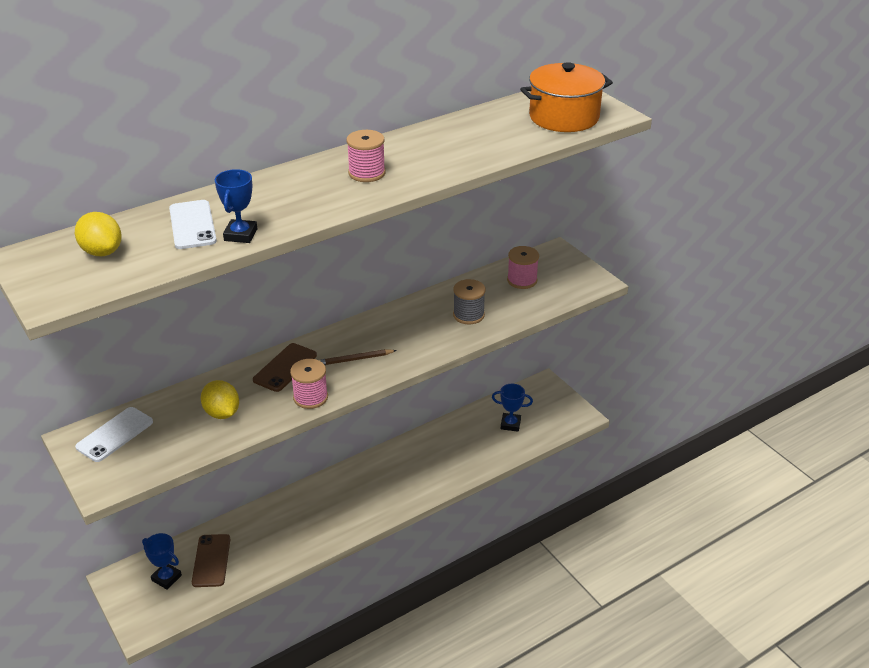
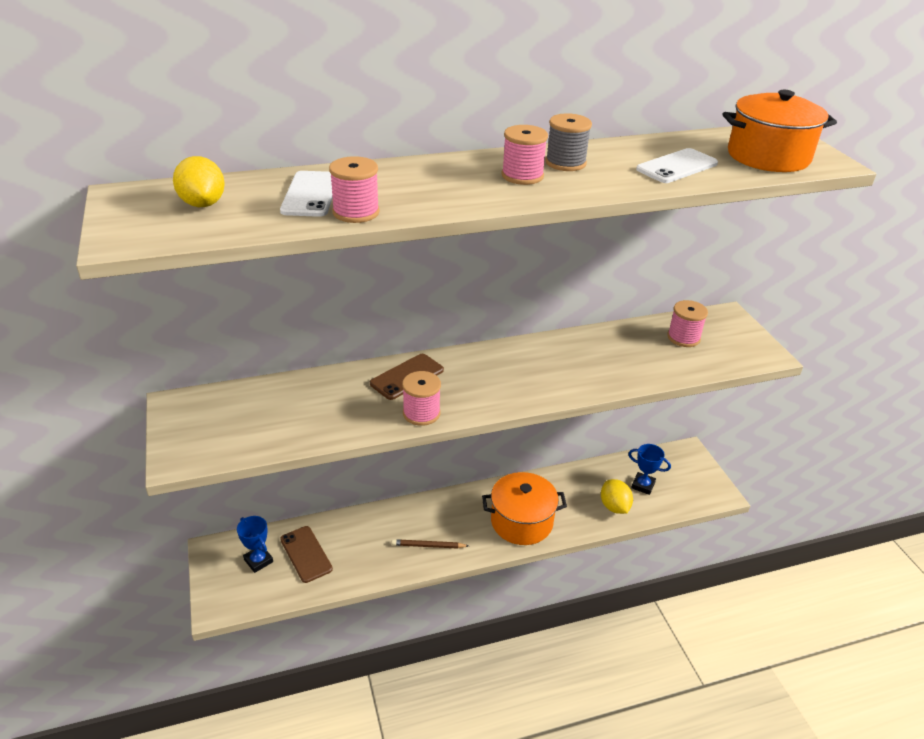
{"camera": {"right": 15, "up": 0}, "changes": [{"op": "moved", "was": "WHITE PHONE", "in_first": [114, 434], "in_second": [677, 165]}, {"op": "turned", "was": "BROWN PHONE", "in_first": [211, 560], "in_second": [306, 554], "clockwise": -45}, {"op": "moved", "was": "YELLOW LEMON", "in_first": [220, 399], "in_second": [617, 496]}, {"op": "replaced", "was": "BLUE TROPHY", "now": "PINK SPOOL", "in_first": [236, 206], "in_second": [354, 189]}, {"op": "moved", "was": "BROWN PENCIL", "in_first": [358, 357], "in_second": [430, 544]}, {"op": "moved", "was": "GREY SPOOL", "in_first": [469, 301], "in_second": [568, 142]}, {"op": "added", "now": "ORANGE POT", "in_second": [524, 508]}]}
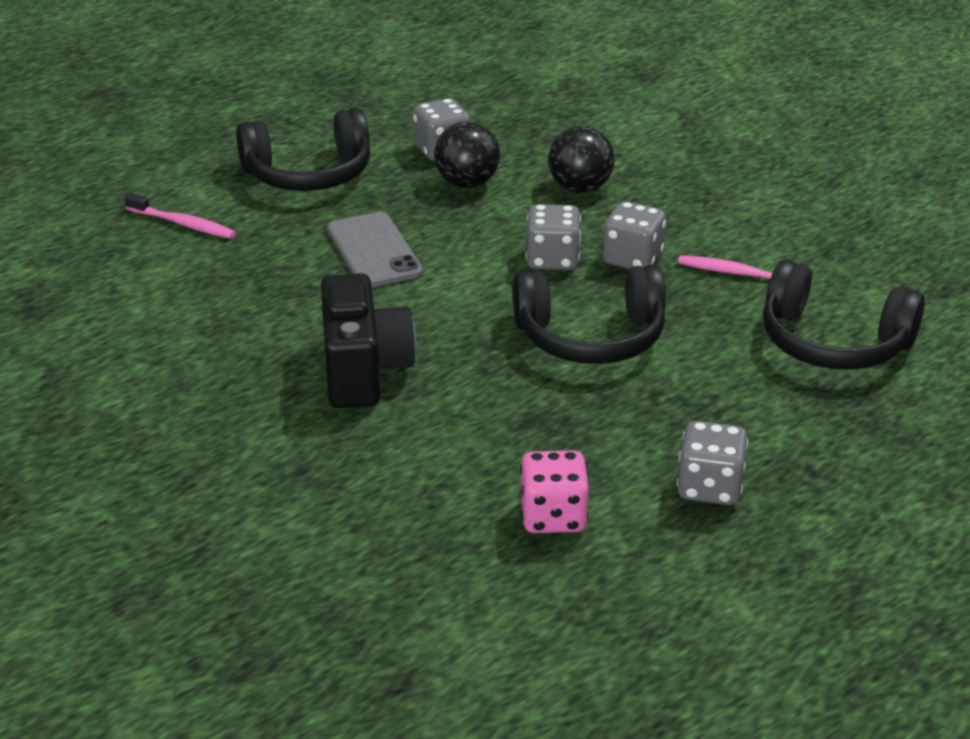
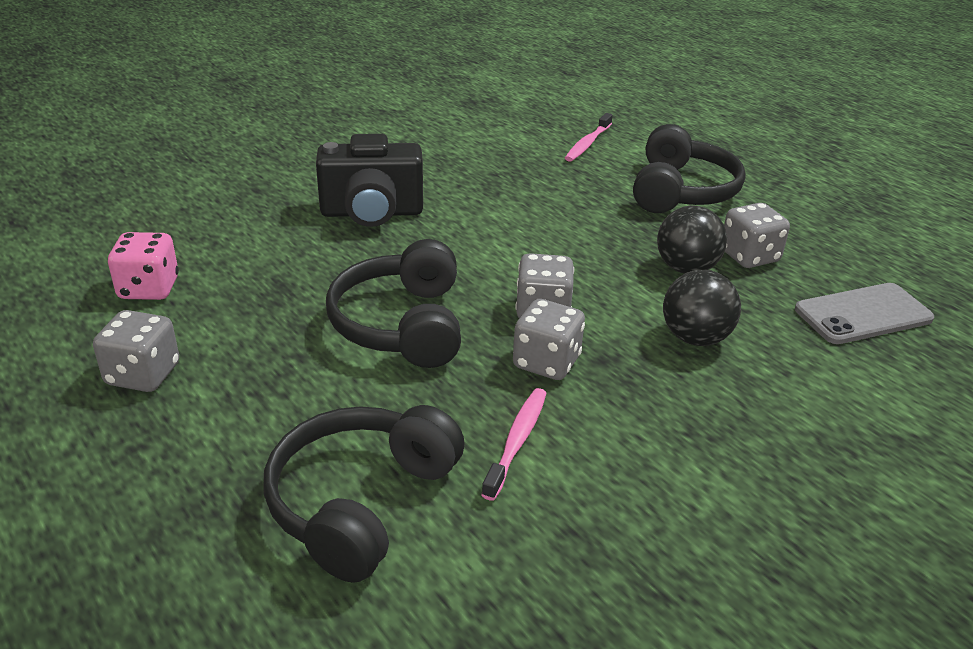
{"camera": {"right": 90, "up": 0}, "changes": [{"op": "turned", "was": "BLACK HEADPHONES", "in_first": [303, 149], "in_second": [689, 168], "clockwise": -150}, {"op": "moved", "was": "GREY PHONE", "in_first": [375, 249], "in_second": [864, 313]}]}
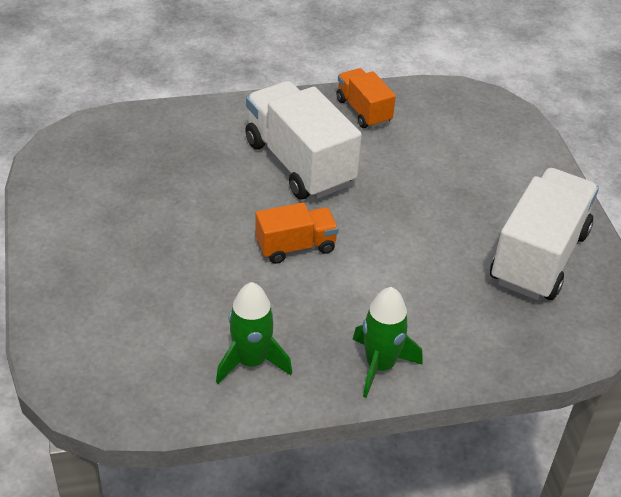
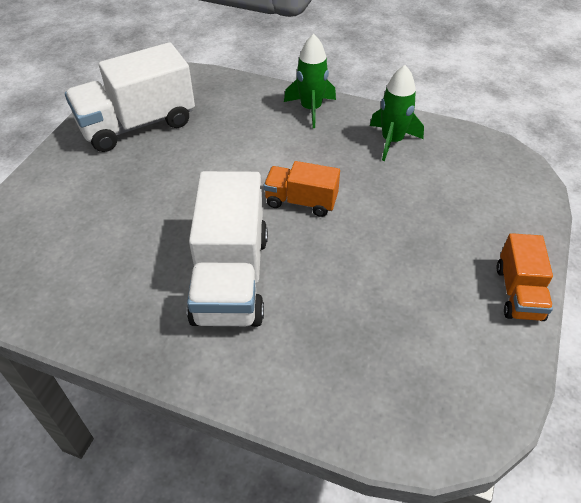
{"camera": {"right": -145, "up": 5}, "changes": [{"op": "moved", "was": "ORANGE TRUCK", "in_first": [366, 98], "in_second": [524, 277]}]}
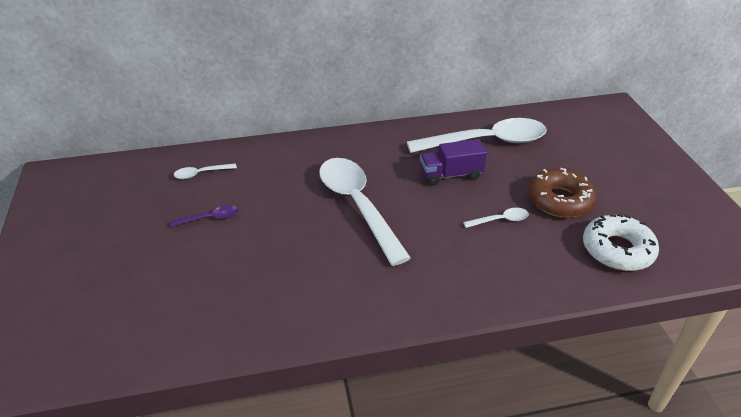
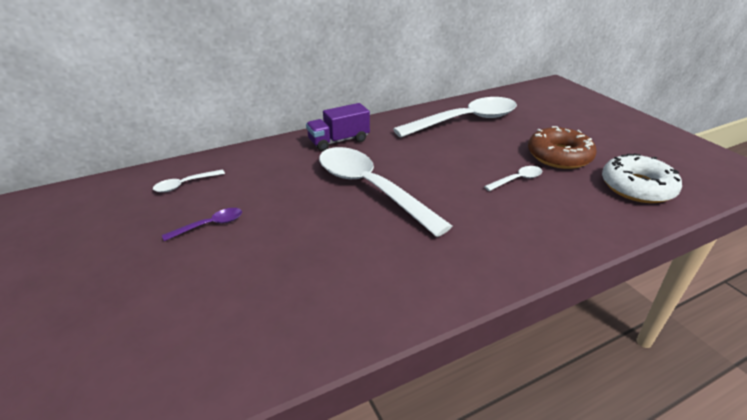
{"camera": {"right": -15, "up": -5}, "changes": [{"op": "moved", "was": "PURPLE TRUCK", "in_first": [453, 162], "in_second": [338, 127]}]}
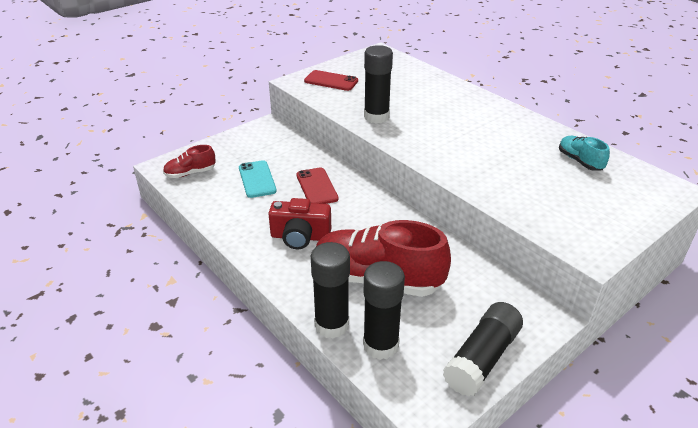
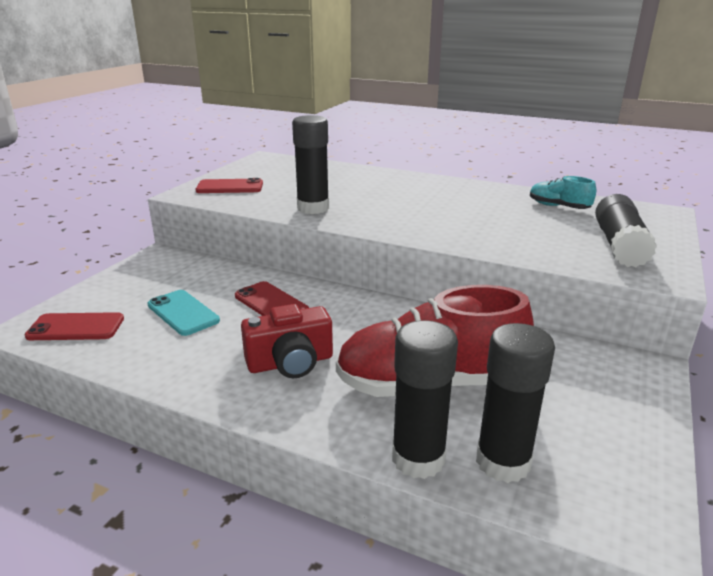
{"camera": {"right": -25, "up": -10}, "changes": [{"op": "replaced", "was": "RED SHOE", "now": "RED PHONE", "in_first": [189, 161], "in_second": [74, 326]}, {"op": "moved", "was": "BLACK GLUE STICK", "in_first": [483, 349], "in_second": [626, 230]}]}
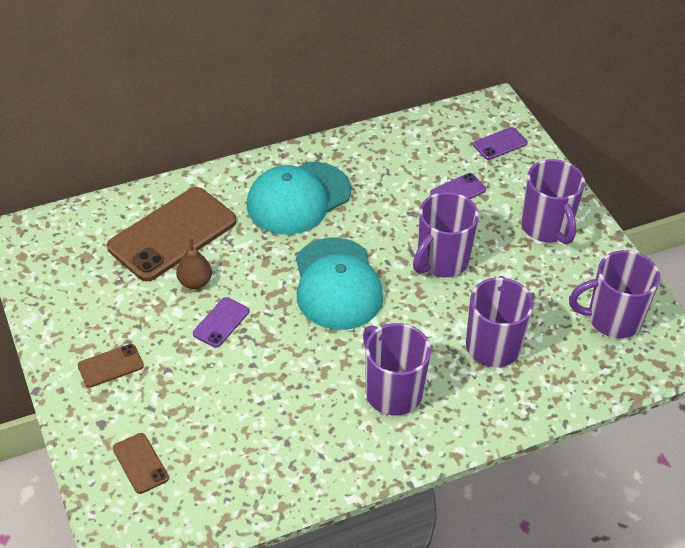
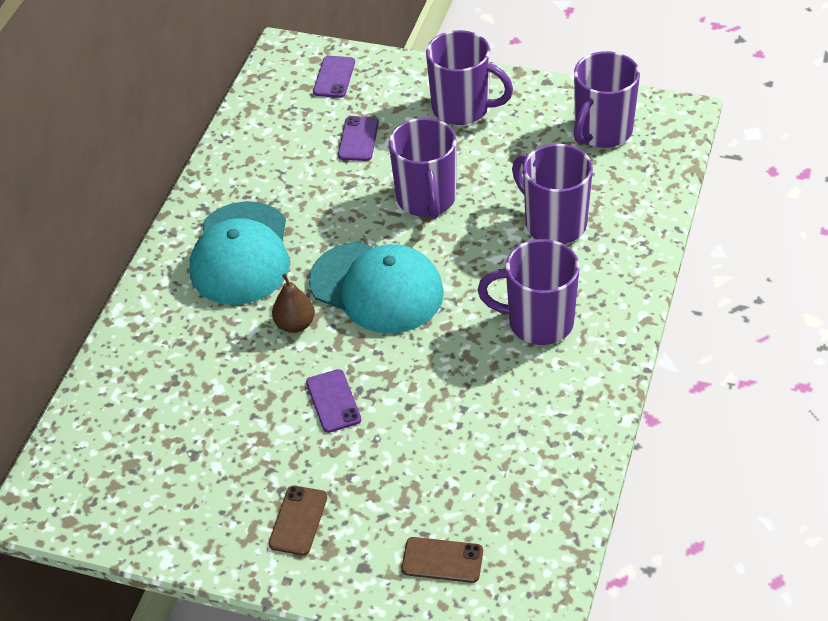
{"camera": {"right": -45, "up": 0}, "changes": [{"op": "removed", "was": "BROWN PHONE", "in_first": [171, 234]}, {"op": "moved", "was": "BROWN PEAR", "in_first": [194, 264], "in_second": [293, 303]}]}
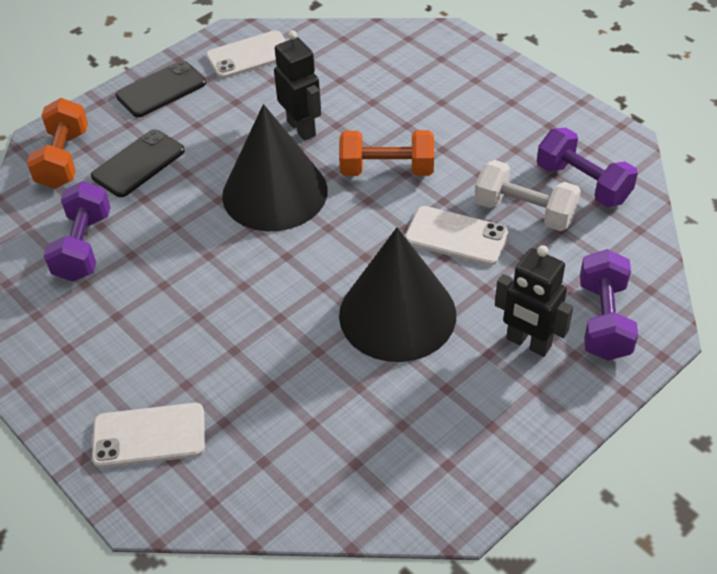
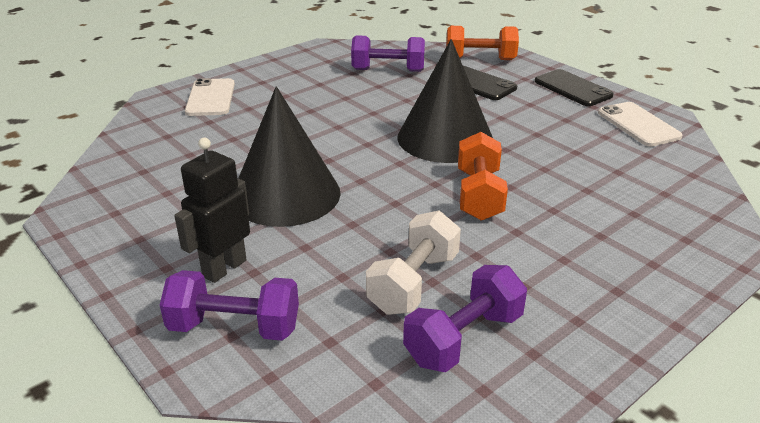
{"camera": {"right": 90, "up": -15}, "changes": [{"op": "removed", "was": "BLACK ROBOT", "in_first": [297, 85]}, {"op": "removed", "was": "WHITE PHONE", "in_first": [457, 236]}]}
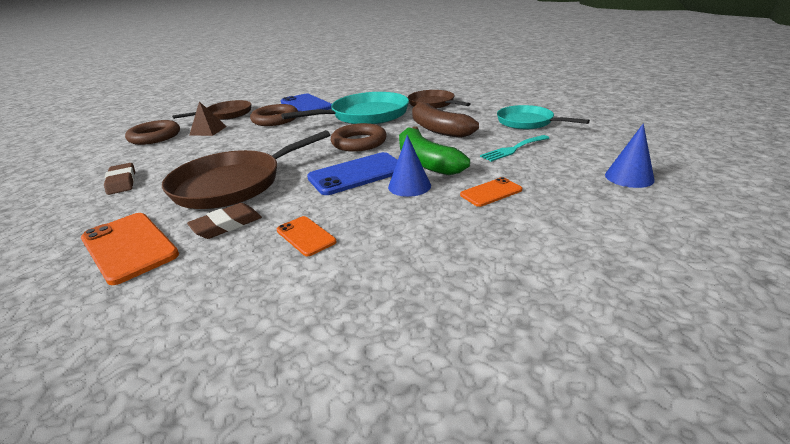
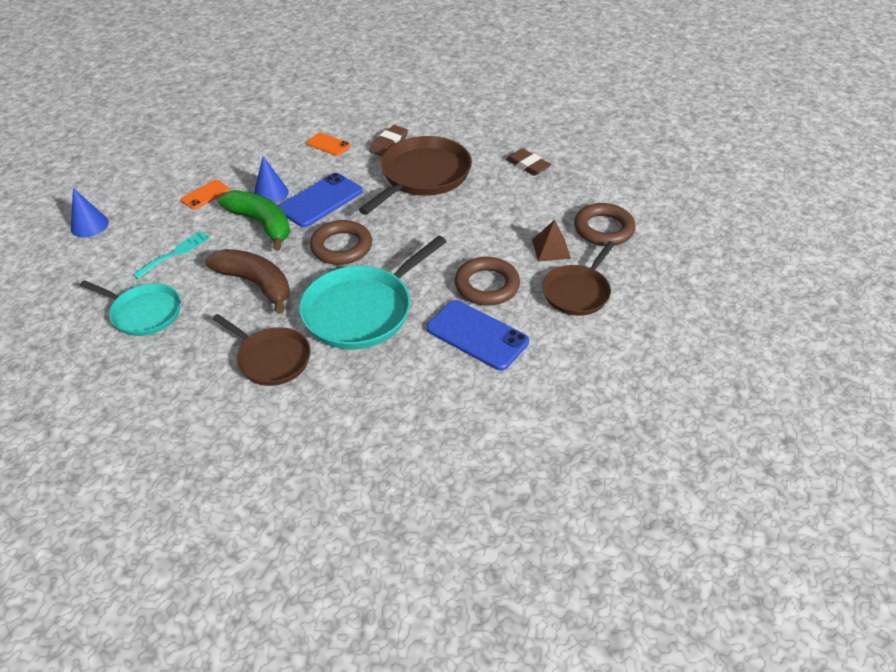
{"camera": {"right": 160, "up": 15}, "changes": [{"op": "removed", "was": "ORANGE PHONE", "in_first": [130, 249]}]}
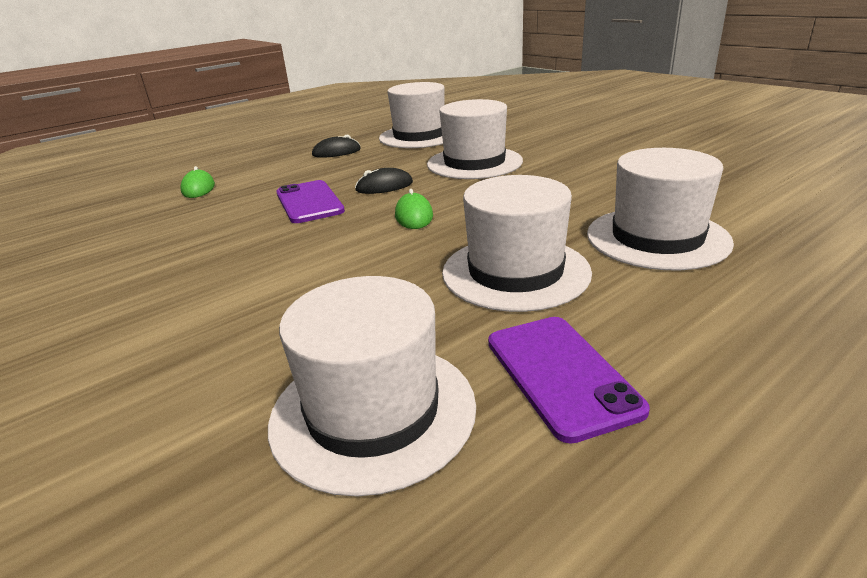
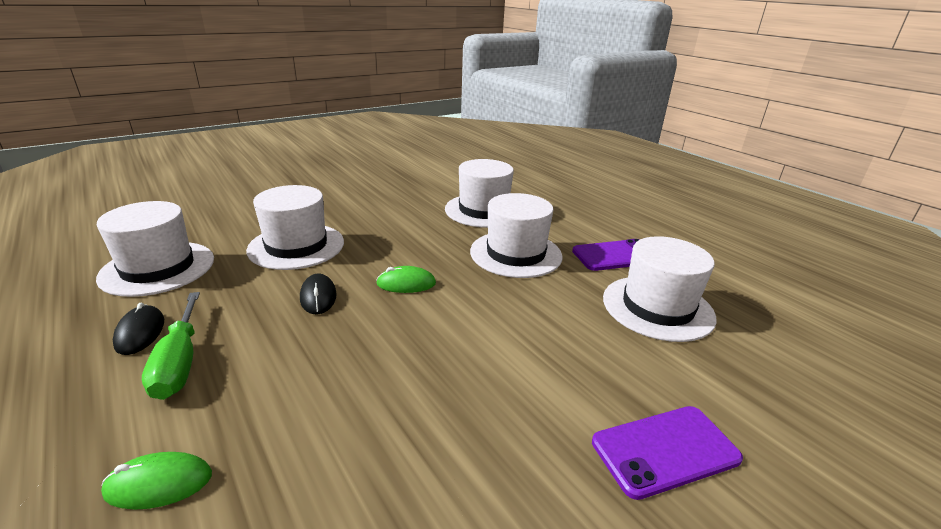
{"camera": {"right": -90, "up": 0}, "changes": [{"op": "moved", "was": "PURPLE PHONE", "in_first": [311, 201], "in_second": [667, 453]}, {"op": "added", "now": "GREEN SCREWDRIVER", "in_second": [171, 346]}]}
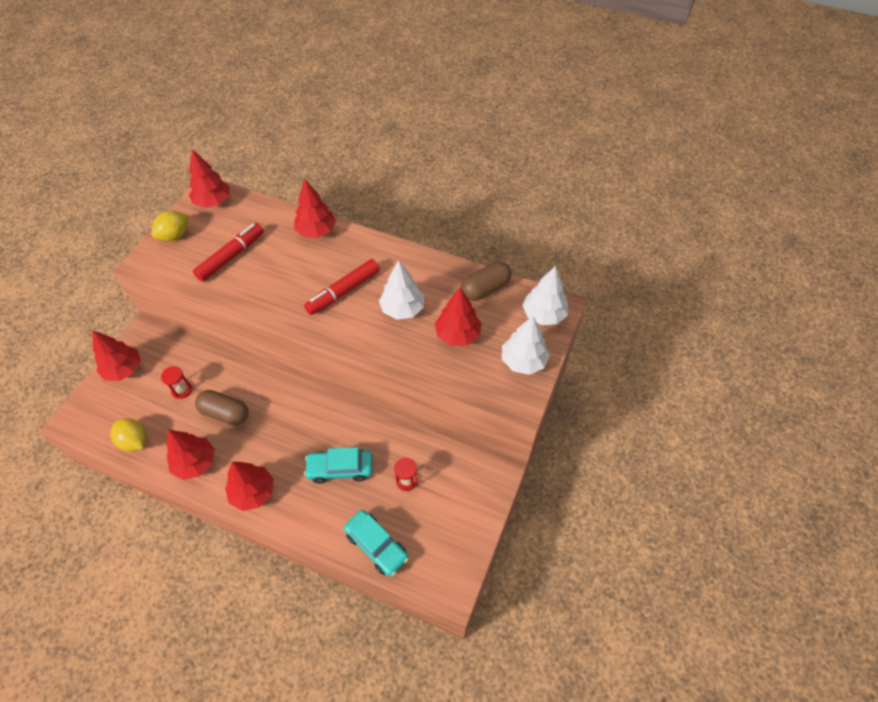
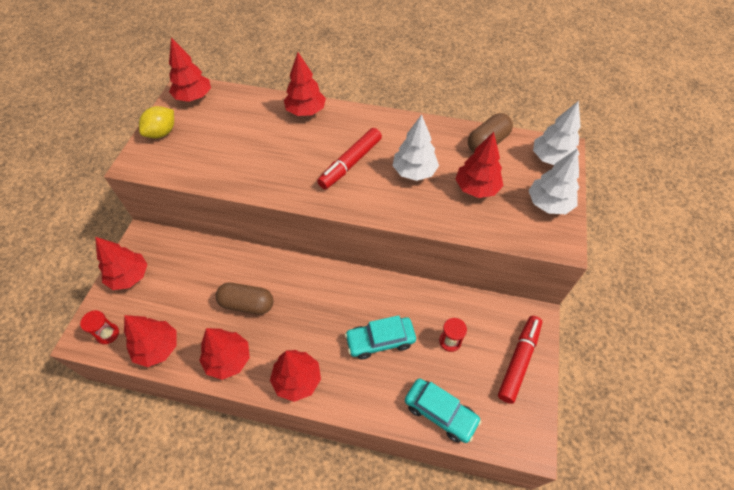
{"camera": {"right": -10, "up": 0}, "changes": [{"op": "replaced", "was": "YELLOW LEMON", "now": "RED TREE", "in_first": [128, 434], "in_second": [150, 341]}, {"op": "moved", "was": "RED HOURGLASS", "in_first": [176, 382], "in_second": [99, 327]}, {"op": "moved", "was": "RED MARKER", "in_first": [228, 252], "in_second": [520, 360]}]}
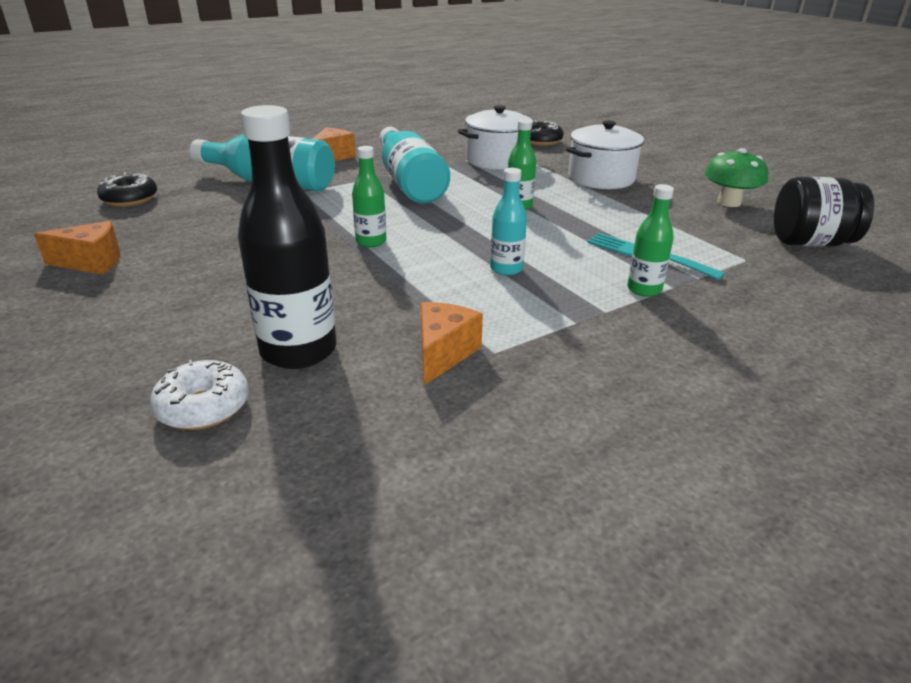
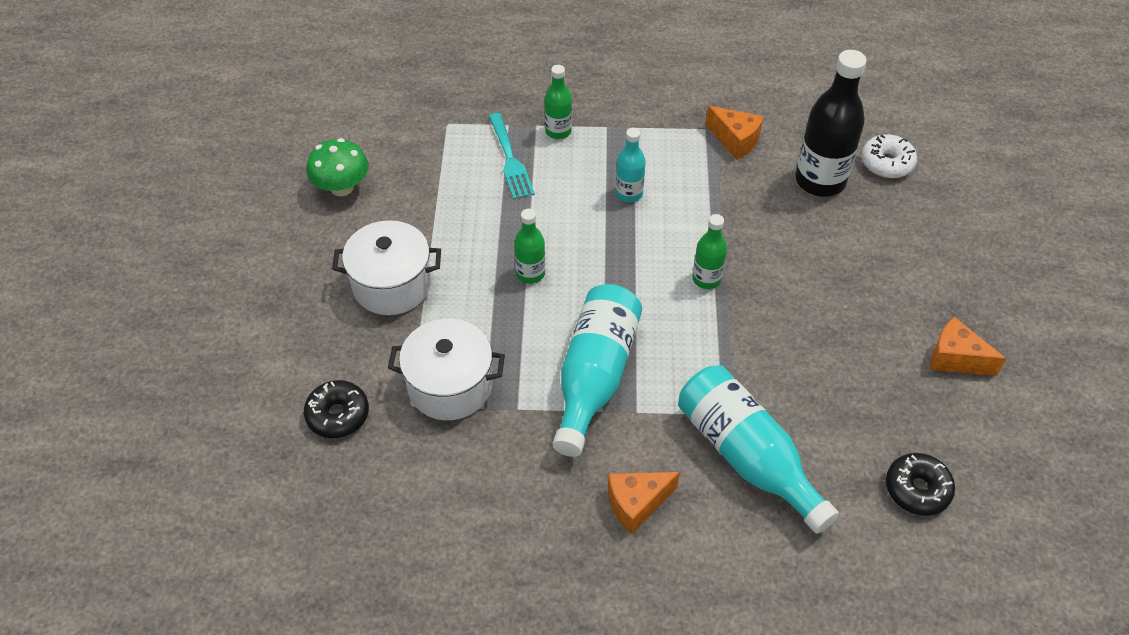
{"camera": {"right": -145, "up": 20}, "changes": [{"op": "turned", "was": "ORANGE CHEESE", "in_first": [452, 343], "in_second": [735, 132], "clockwise": -105}, {"op": "removed", "was": "BLACK JAR", "in_first": [824, 212]}]}
